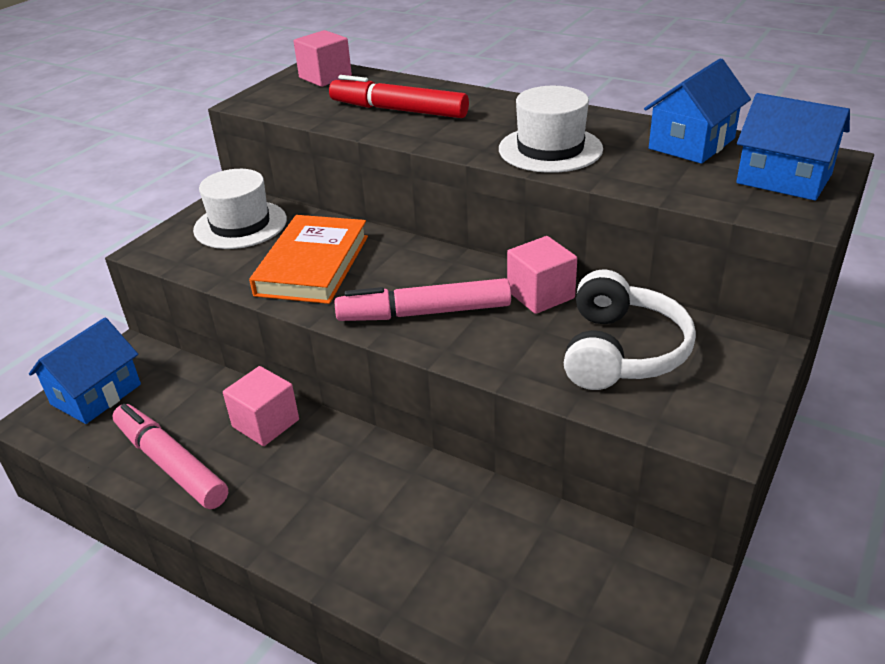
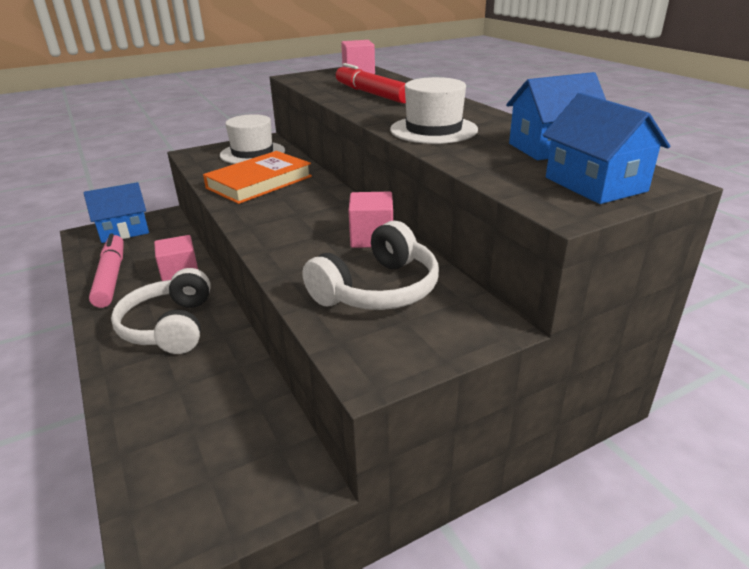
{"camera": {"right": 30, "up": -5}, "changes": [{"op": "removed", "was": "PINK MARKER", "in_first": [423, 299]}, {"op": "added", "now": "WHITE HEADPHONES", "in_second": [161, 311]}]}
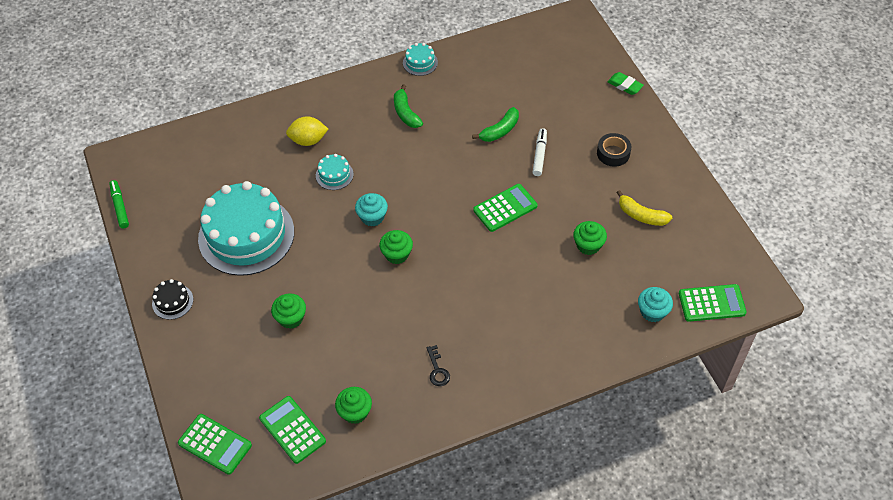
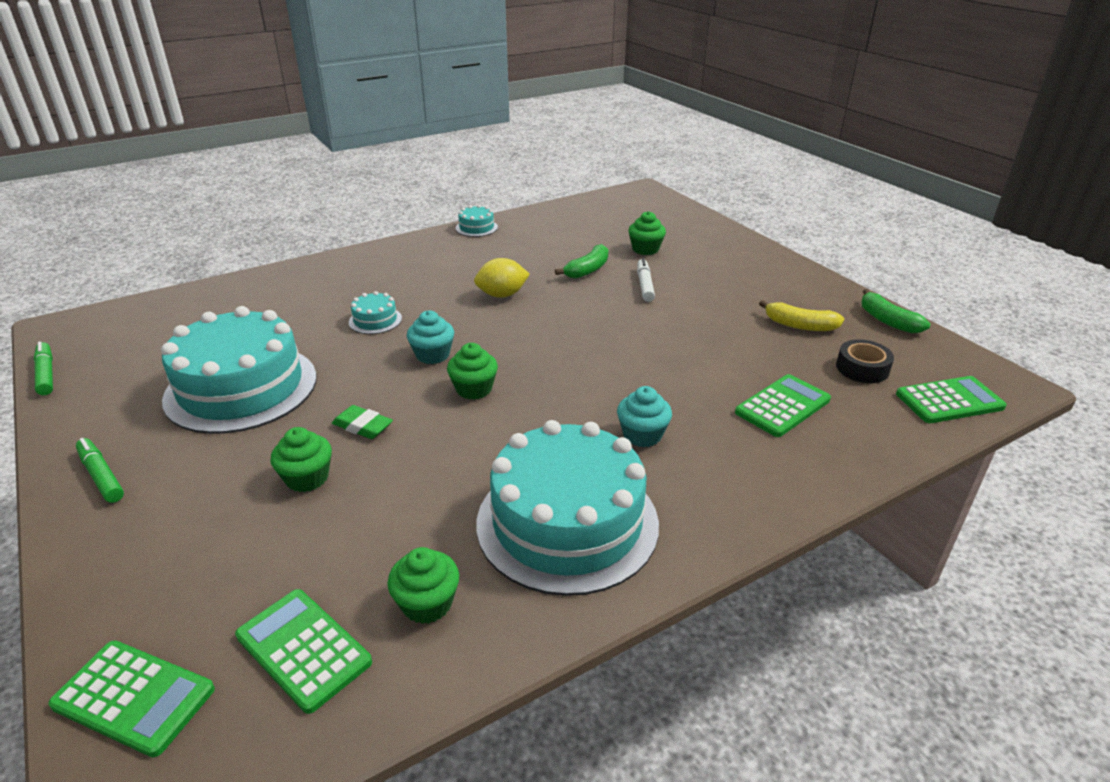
{"camera": {"right": -10, "up": -20}, "changes": [{"op": "replaced", "was": "BLACK CAKE", "now": "GREEN MARKER", "in_first": [172, 299], "in_second": [100, 470]}, {"op": "moved", "was": "YELLOW LEMON", "in_first": [307, 131], "in_second": [502, 278]}, {"op": "moved", "was": "GREEN BANANA", "in_first": [408, 106], "in_second": [895, 311]}, {"op": "replaced", "was": "BLACK KEY", "now": "TURQUOISE CAKE", "in_first": [438, 365], "in_second": [567, 508]}, {"op": "moved", "was": "GREEN CALCULATOR", "in_first": [505, 208], "in_second": [783, 405]}, {"op": "moved", "was": "GREEN CUPCAKE", "in_first": [590, 238], "in_second": [647, 233]}, {"op": "moved", "was": "BLACK TAPE", "in_first": [614, 150], "in_second": [865, 361]}, {"op": "moved", "was": "GREEN ERASER", "in_first": [625, 83], "in_second": [362, 422]}, {"op": "moved", "was": "TURQUOISE CUPCAKE", "in_first": [655, 304], "in_second": [644, 416]}]}
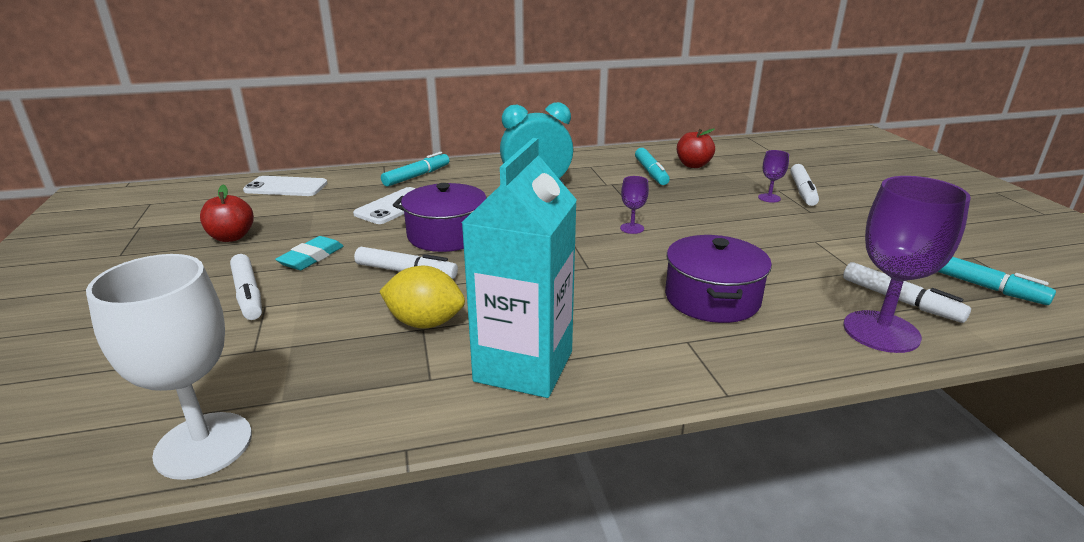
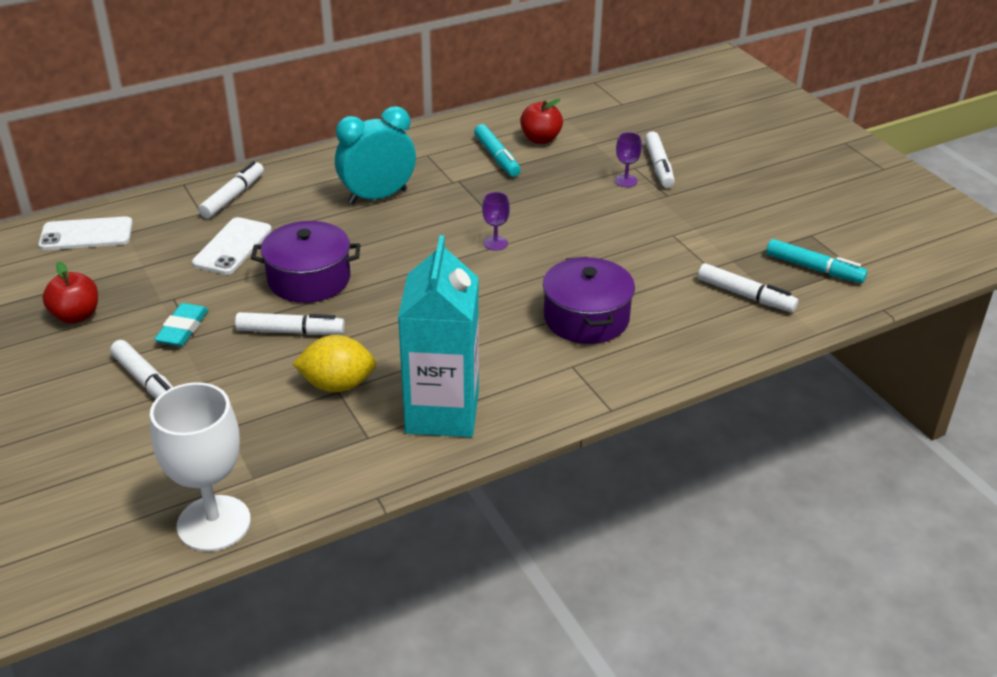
{"camera": {"right": -15, "up": 10}, "changes": [{"op": "recoloured", "was": "TURQUOISE MARKER", "now": "WHITE MARKER", "in_first": [415, 169], "in_second": [231, 189]}, {"op": "removed", "was": "PURPLE GOBLET", "in_first": [907, 264]}]}
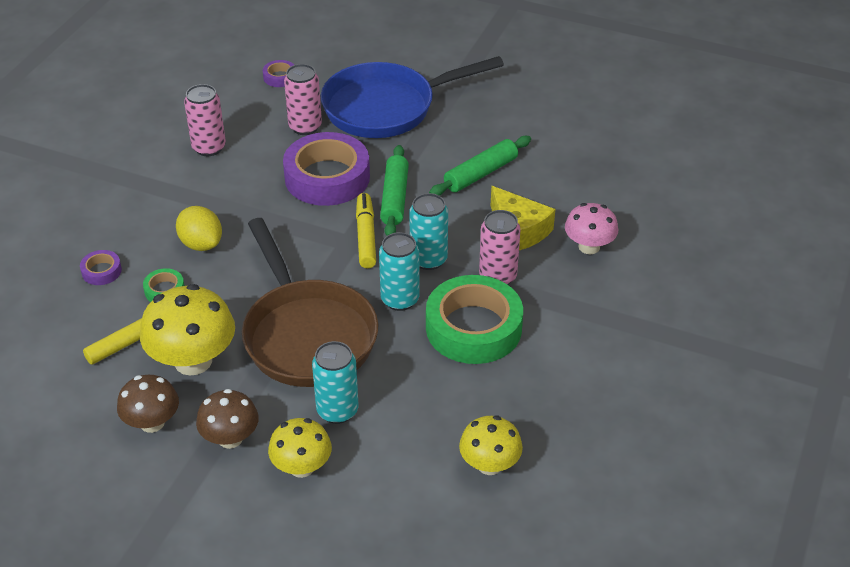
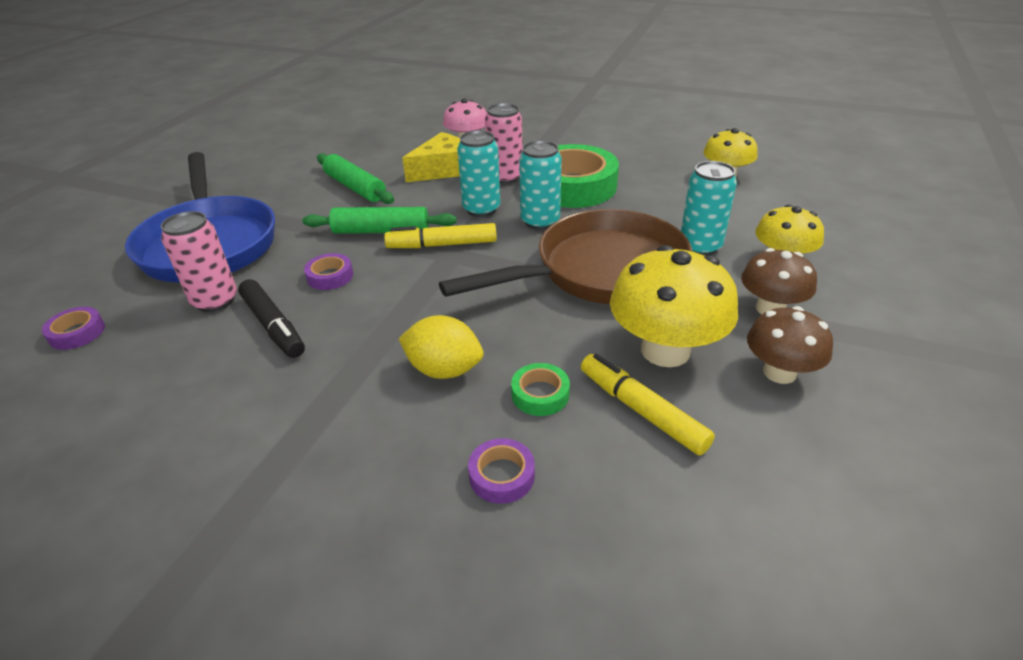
{"camera": {"right": -90, "up": -5}, "changes": [{"op": "turned", "was": "YELLOW LEMON", "in_first": [199, 228], "in_second": [441, 347], "clockwise": 60}, {"op": "removed", "was": "PINK CAN", "in_first": [205, 120]}, {"op": "resized", "was": "PURPLE TAPE", "in_first": [326, 169], "in_second": [328, 271], "ratio": 0.43}, {"op": "added", "now": "BLACK MARKER", "in_second": [271, 318]}]}
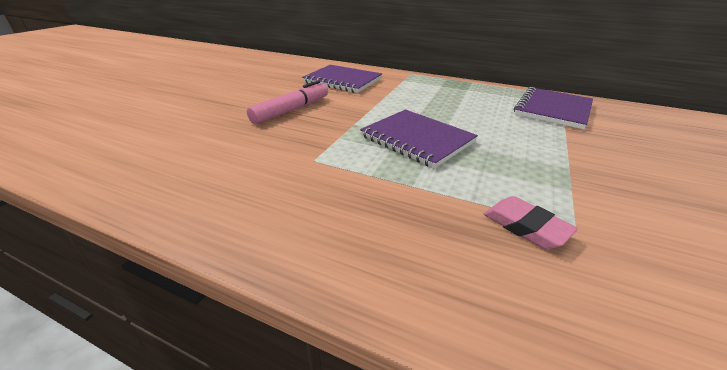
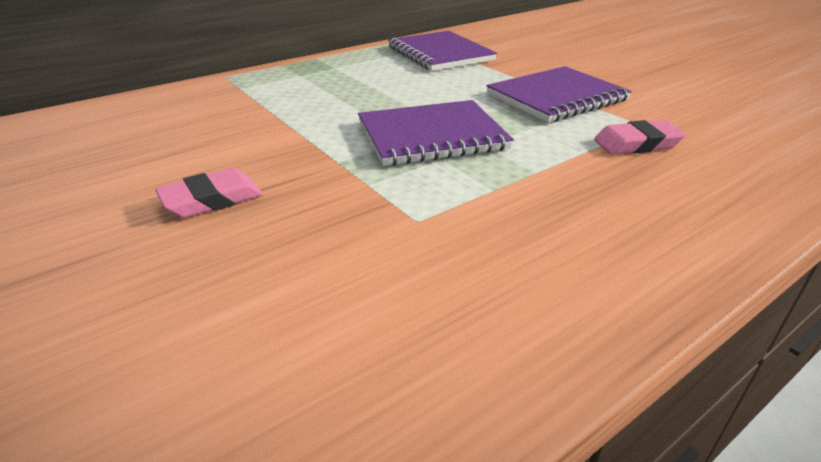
{"camera": {"right": -60, "up": 0}, "changes": [{"op": "replaced", "was": "PINK MARKER", "now": "PINK ERASER", "in_first": [287, 102], "in_second": [209, 193]}, {"op": "moved", "was": "PURPLE NOTEBOOK", "in_first": [342, 79], "in_second": [559, 94]}]}
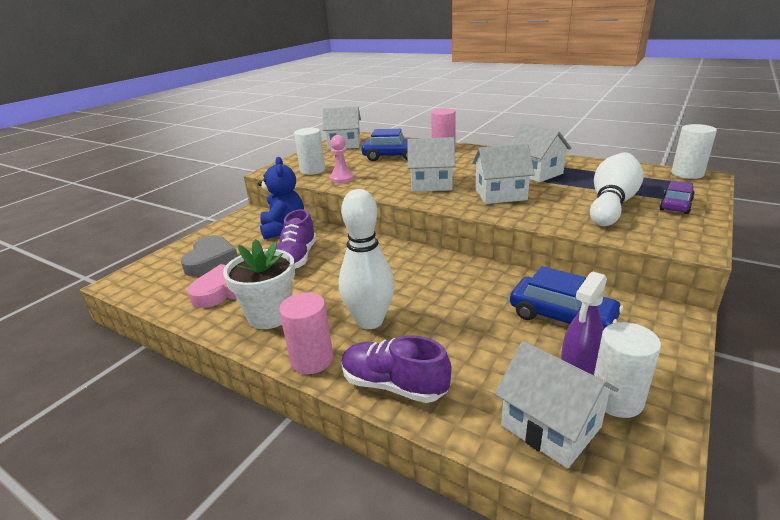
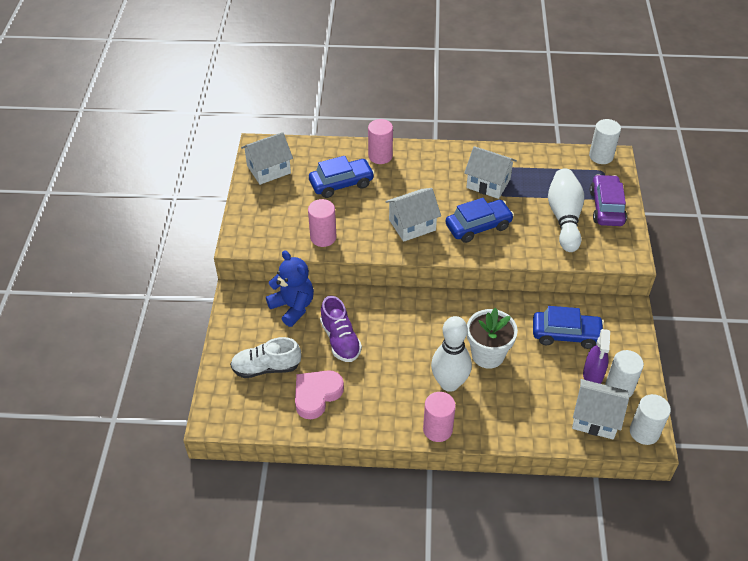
{"camera": {"right": -30, "up": 20}, "changes": [{"op": "replaced", "was": "GREY HEART", "now": "WHITE SHOE", "in_first": [209, 256], "in_second": [265, 357]}, {"op": "moved", "was": "WHITE FLOWER POT", "in_first": [259, 284], "in_second": [492, 338]}, {"op": "moved", "was": "WHITE CYLINDER", "in_first": [309, 151], "in_second": [650, 419]}, {"op": "replaced", "was": "PINK PAWN", "now": "PINK CYLINDER", "in_first": [342, 159], "in_second": [322, 223]}, {"op": "removed", "was": "PURPLE SHOE", "in_first": [396, 369]}, {"op": "replaced", "was": "WHITE HOUSE", "now": "BLUE CAR", "in_first": [503, 174], "in_second": [480, 220]}, {"op": "resized", "was": "PURPLE CAR", "in_first": [677, 197], "in_second": [608, 200], "ratio": 1.54}]}
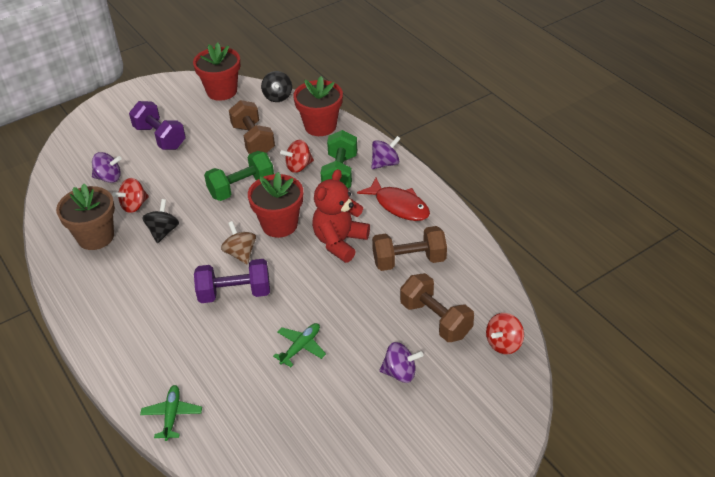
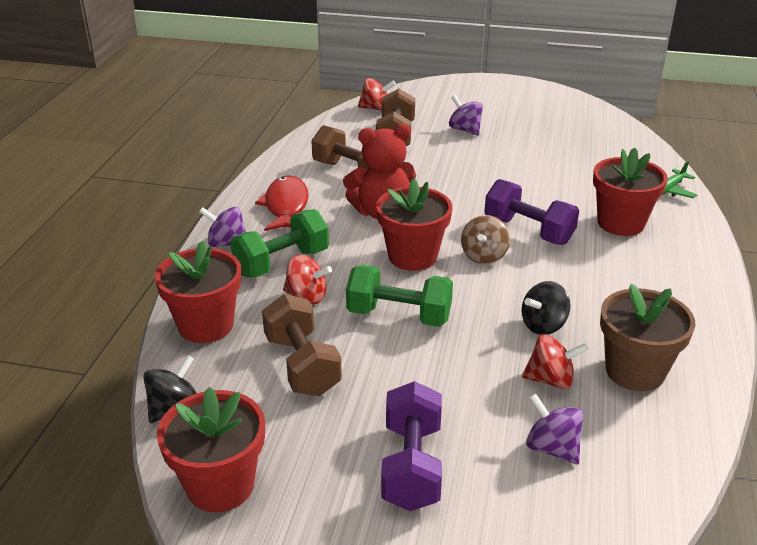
{"camera": {"right": -135, "up": -10}, "changes": [{"op": "turned", "was": "BROWN DUMBBELL", "in_first": [252, 127], "in_second": [302, 345], "clockwise": -45}, {"op": "removed", "was": "GREEN PLANE", "in_first": [299, 345]}, {"op": "added", "now": "RED FLOWER POT", "in_second": [630, 191]}]}
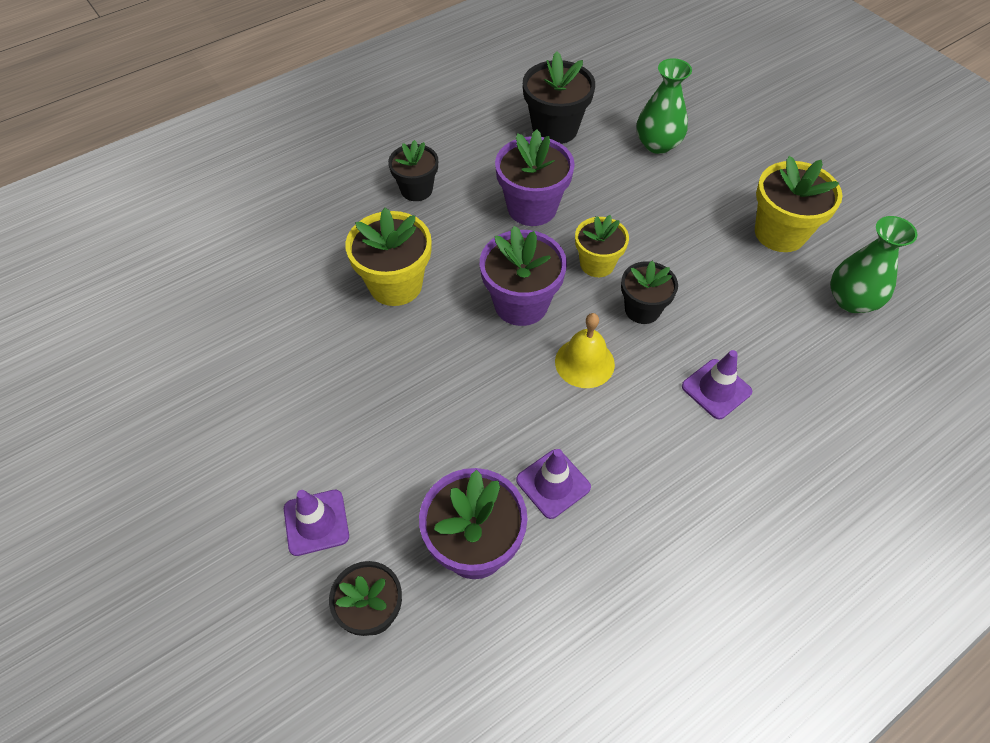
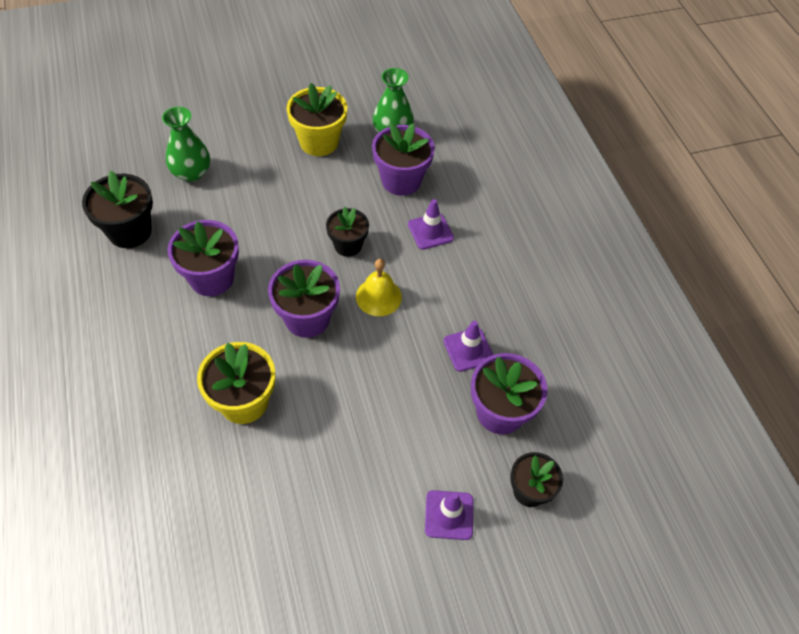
{"camera": {"right": -75, "up": 0}, "changes": [{"op": "removed", "was": "BLACK FLOWER POT", "in_first": [413, 170]}, {"op": "removed", "was": "YELLOW FLOWER POT", "in_first": [602, 246]}, {"op": "added", "now": "PURPLE FLOWER POT", "in_second": [403, 159]}]}
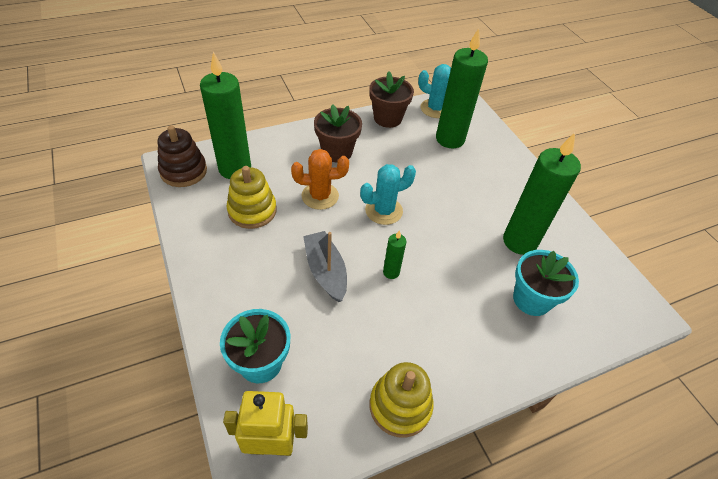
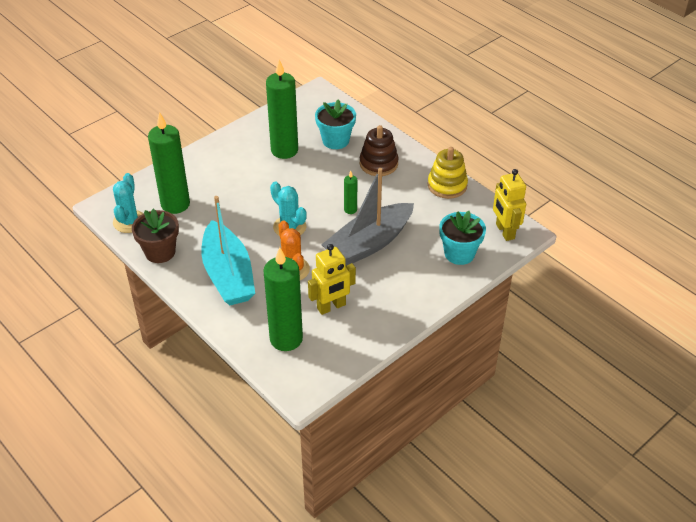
{"camera": {"right": -105, "up": -5}, "changes": [{"op": "moved", "was": "BROWN STACKING TOY", "in_first": [182, 156], "in_second": [379, 150]}, {"op": "replaced", "was": "YELLOW STACKING TOY", "now": "YELLOW ROBOT", "in_first": [252, 197], "in_second": [332, 279]}, {"op": "resized", "was": "GREY BOAT", "in_first": [325, 266], "in_second": [367, 216], "ratio": 1.6}, {"op": "replaced", "was": "BROWN FLOWER POT", "now": "TURQUOISE BOAT", "in_first": [338, 133], "in_second": [228, 251]}]}
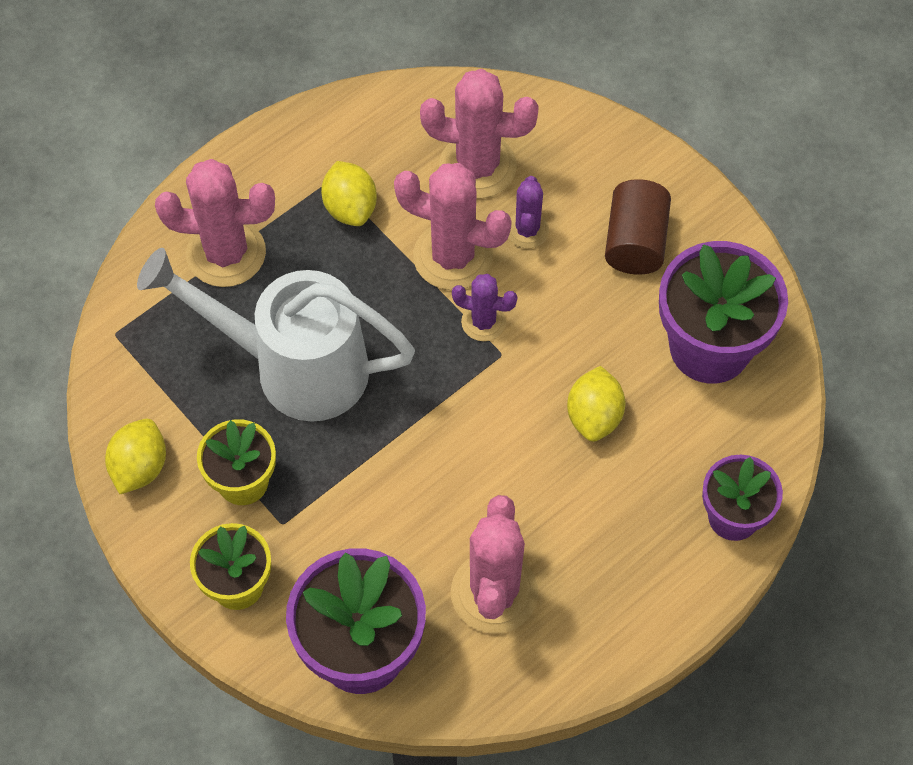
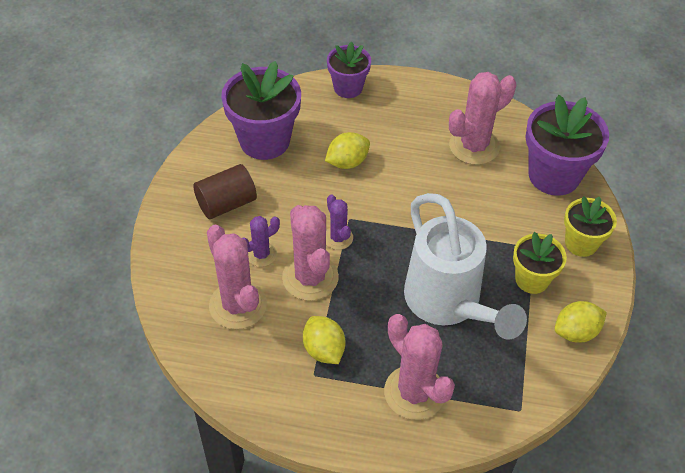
{"camera": {"right": -130, "up": -10}, "changes": [{"op": "turned", "was": "YELLOW LEMON", "in_first": [349, 193], "in_second": [324, 340], "clockwise": -60}]}
